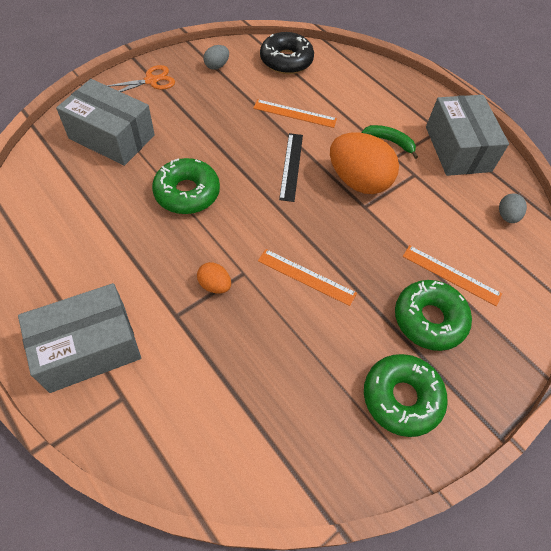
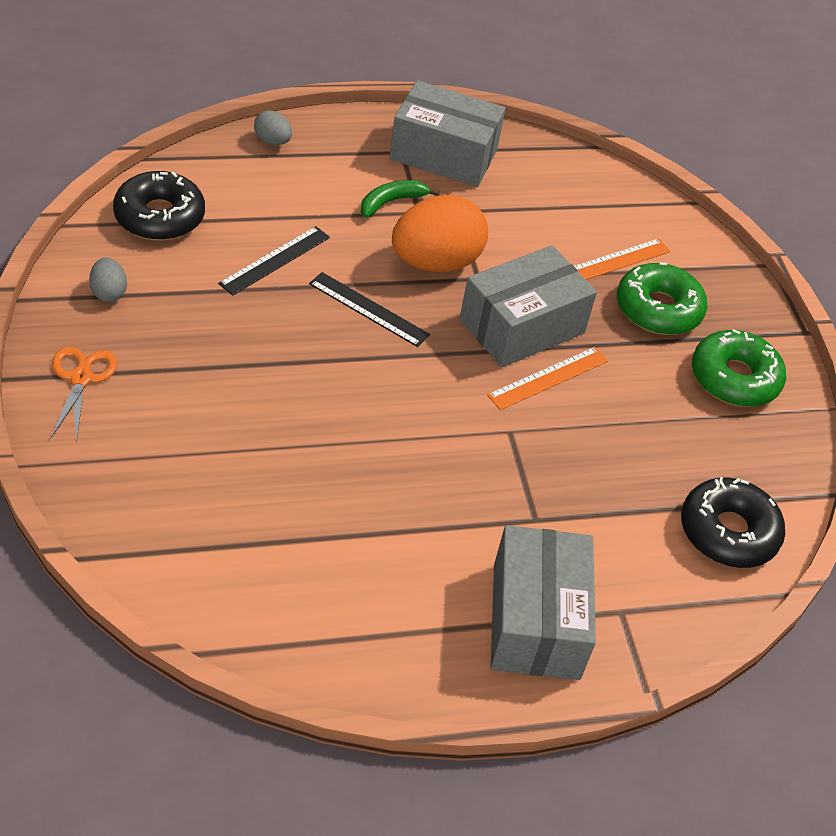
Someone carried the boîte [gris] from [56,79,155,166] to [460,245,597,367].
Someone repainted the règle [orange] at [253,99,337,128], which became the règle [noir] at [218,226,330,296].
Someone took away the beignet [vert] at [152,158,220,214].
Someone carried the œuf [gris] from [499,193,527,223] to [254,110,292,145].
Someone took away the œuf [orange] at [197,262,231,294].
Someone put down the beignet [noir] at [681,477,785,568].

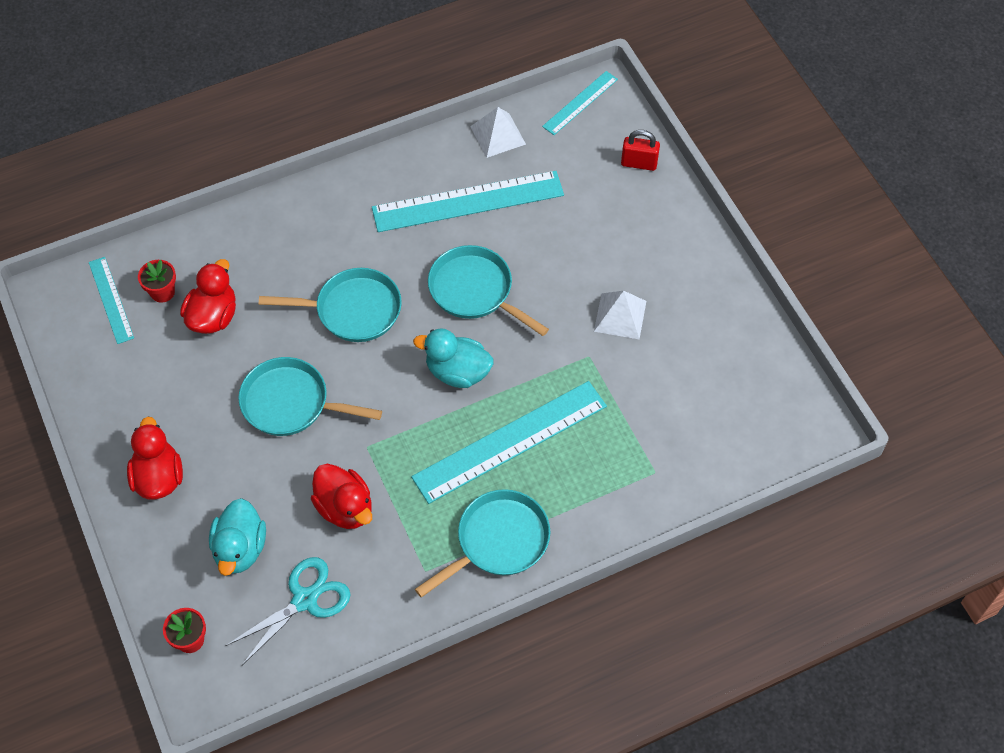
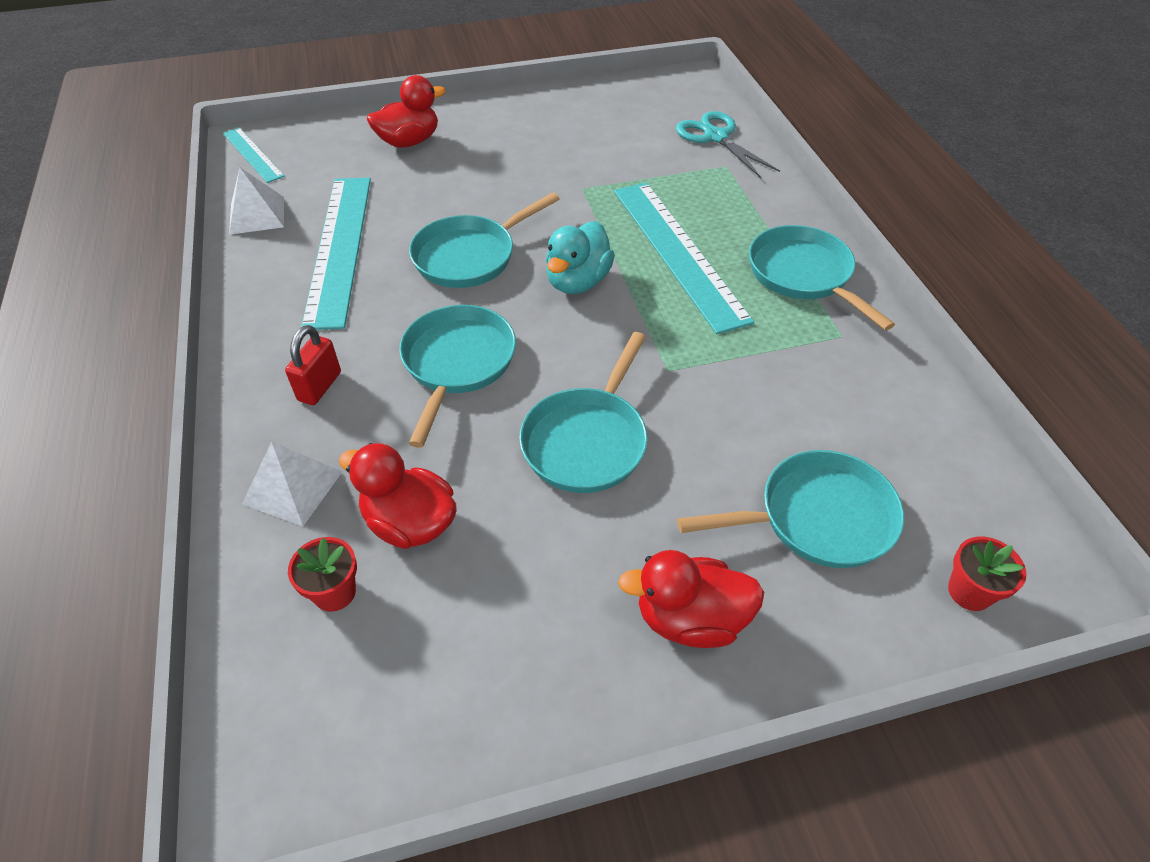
Someone carried the cadenas [rouge] from [621,130,660,171] to [285,325,341,405].
Someone took away the règle [turquoise] at [89,257,134,344].
Someone carried the pyramide [blanc] from [594,291,646,339] to [242,442,343,526].
Someone carried the canard [rouge] from [311,464,372,529] to [367,75,446,148].
Someone swapped the canard [turquoise] at [209,498,266,576] for the poêle [turquoise] at [677,450,904,568].
Someone carried the ciseaux [turquoise] from [225,557,351,665] to [676,111,780,178].

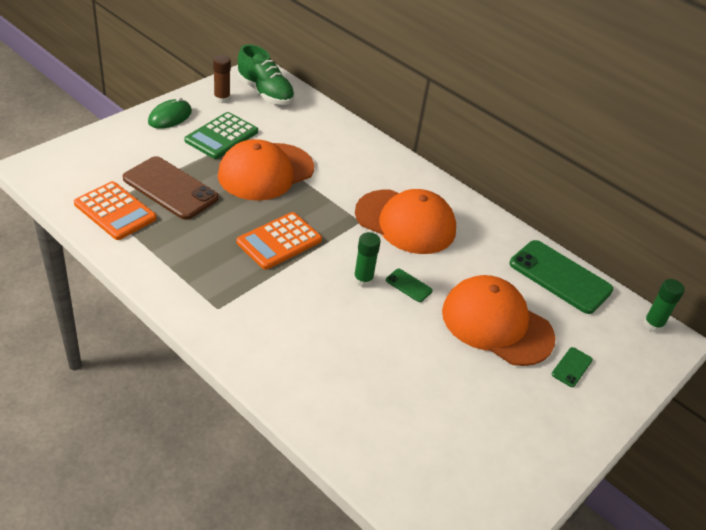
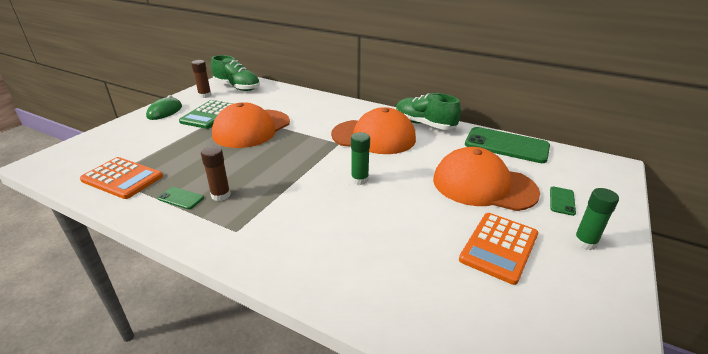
Someone took away the téléphone [marron] at [123,156,219,220].
Someone carried the calculatrice [orange] from [236,212,322,270] to [459,213,538,285].
Someone carried the téléphone [vert] from [386,269,433,302] to [158,187,204,209].
Someone carried the bâton de colle [vert] from [643,279,685,332] to [573,188,619,250].
Someone put down the chaussure [vert] at [396,93,461,130].
Someone put down the bâton de colle [marron] at [201,146,231,201].

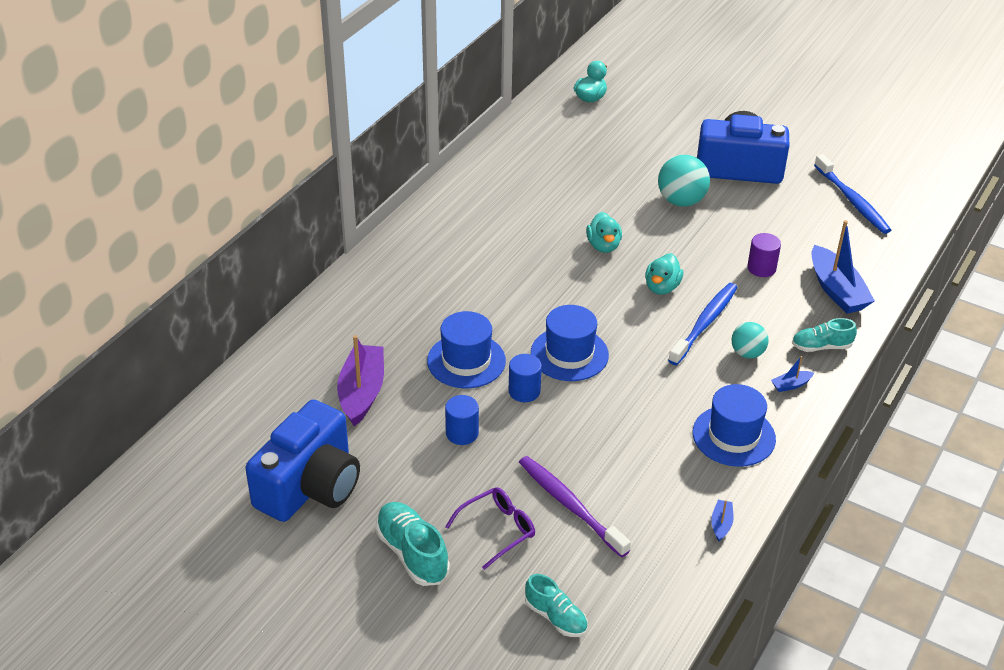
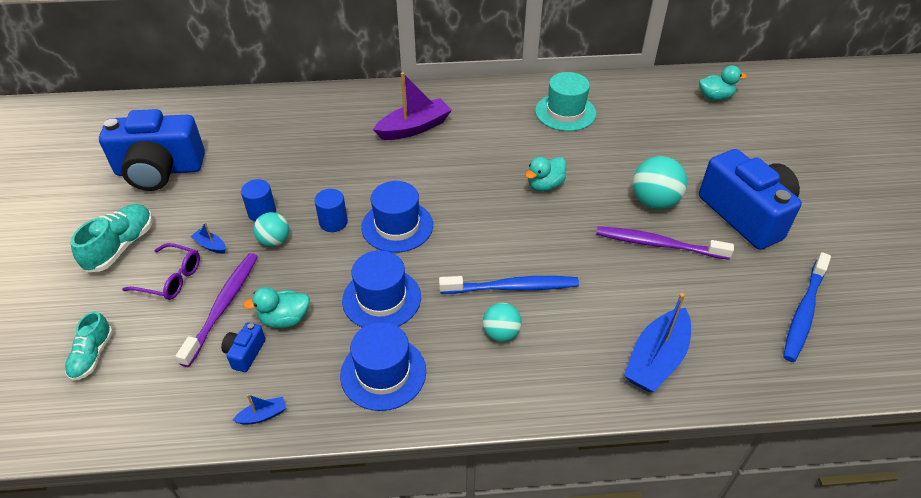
Someone took away the cylindre [violet] at [747,233,781,277].
Someone carried the canard [turquoise] from [645,253,683,295] to [243,287,310,328].
Someone carried the chapeau [bleu] from [427,311,506,388] to [342,250,421,328].
Someone took away the chaussure [turquoise] at [792,318,857,352].
Someone carried the bateau [violet] from [337,335,384,426] to [373,72,452,140].
Someone carried the bateau [bleu] from [771,356,814,392] to [190,222,226,253].
Someone put down the chapeau [turquoise] at [535,72,596,131].
Someone put down the balle [turquoise] at [253,212,289,247].
Someone put down the brosse à dents [violet] at [596,226,734,260].
Someone put down the appareil photo [bleu] at [221,322,266,372].

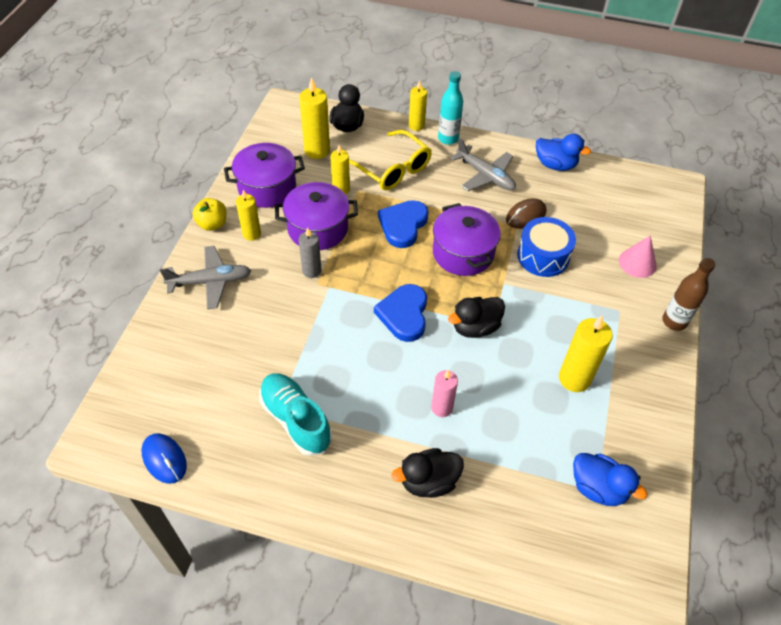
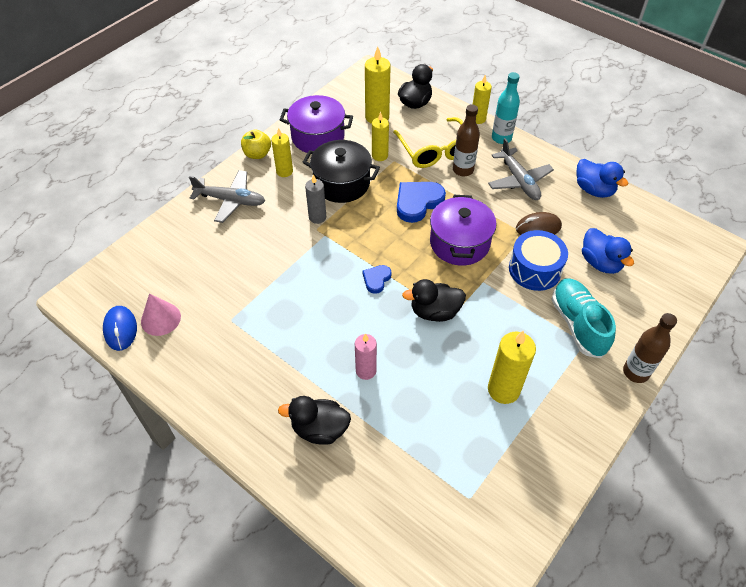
Someone repainted the marmite [violet] at [275,182,358,250], which became the marmite [noir] at [302,140,380,203].
Someone carried the cône [rose] from [619,235,657,278] to [141,293,181,336].
Someone scaled the cœur [bleu] at [374,284,427,342] by 0.55.
Someone carried the chaussure [turquoise] from [259,373,332,456] to [551,279,616,358].
Someone carried the canard [bleu] from [573,453,648,506] to [582,228,634,274].
Someone put down the bouteille [marron] at [453,104,480,176].

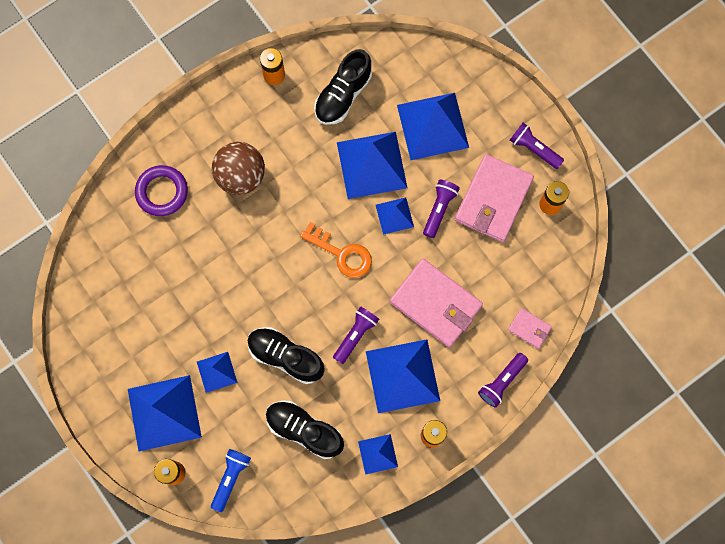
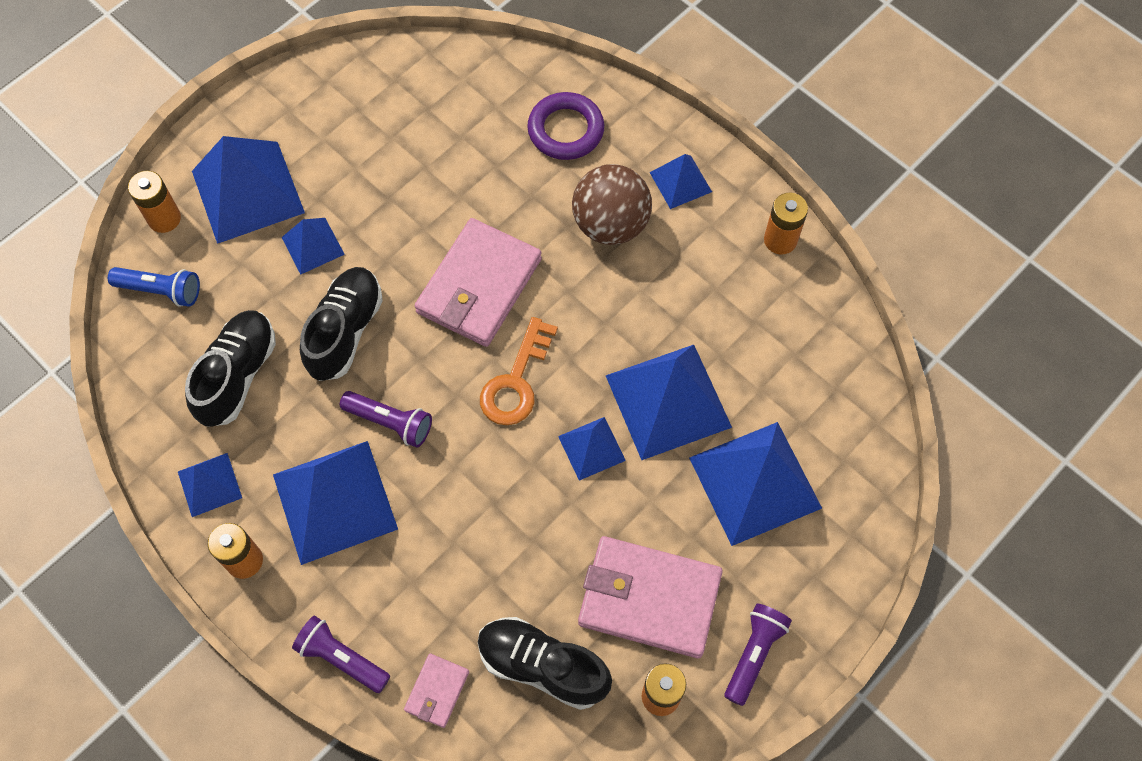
Someone carried the chaussure [noir] from [314,49,372,125] to [478,617,612,710].
Someone took away the lampe de poche [violet] at [423,180,460,238].
Someone carried the portefeuille [rose] from [390,259,483,347] to [415,218,542,347].
Someone put down the pyramide [bleu] at [649,154,712,209].

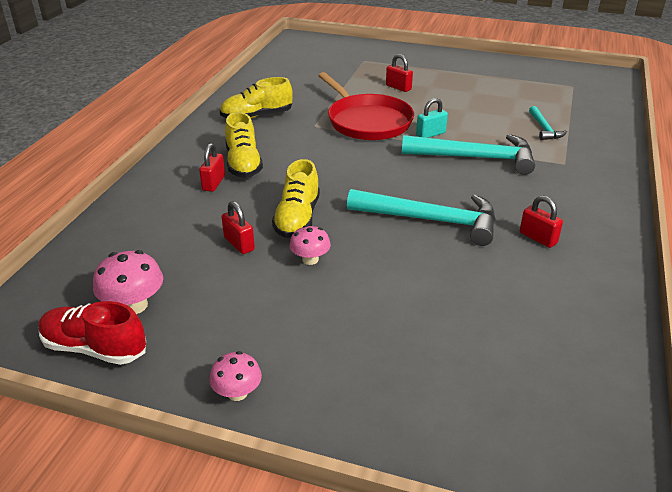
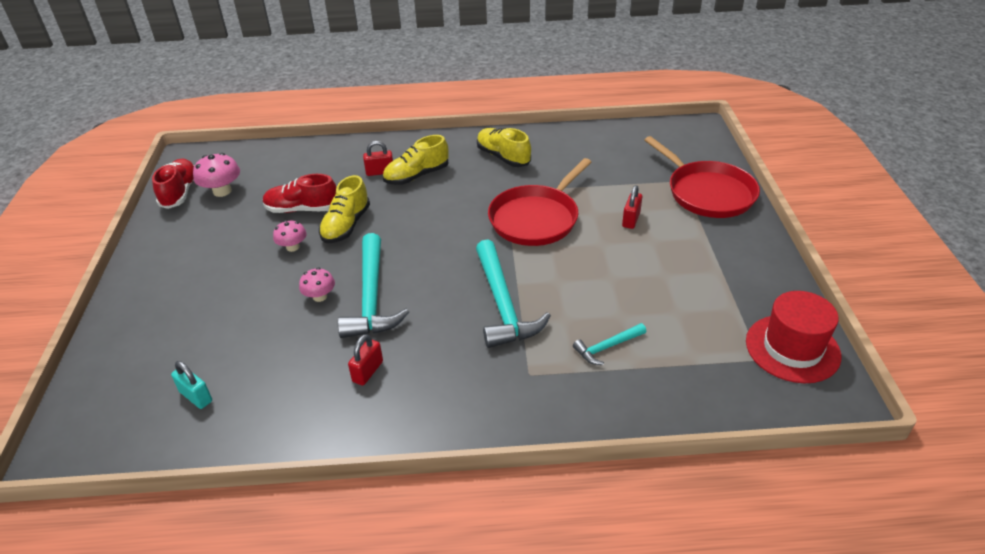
Someone carried the cadenas [turquoise] from [416,98,448,138] to [171,361,212,409].
Someone rotated the chaussure [jaune] at [272,159,320,238] by 60 degrees counterclockwise.
Someone swapped the cadenas [rouge] at [222,201,255,254] for the chaussure [rouge] at [263,174,337,213].
Someone carried the champignon [rose] from [210,351,262,401] to [299,268,335,302].
Someone put down the poêle [rouge] at [645,136,760,218].
Someone put down the chapeau [rouge] at [746,291,841,383].

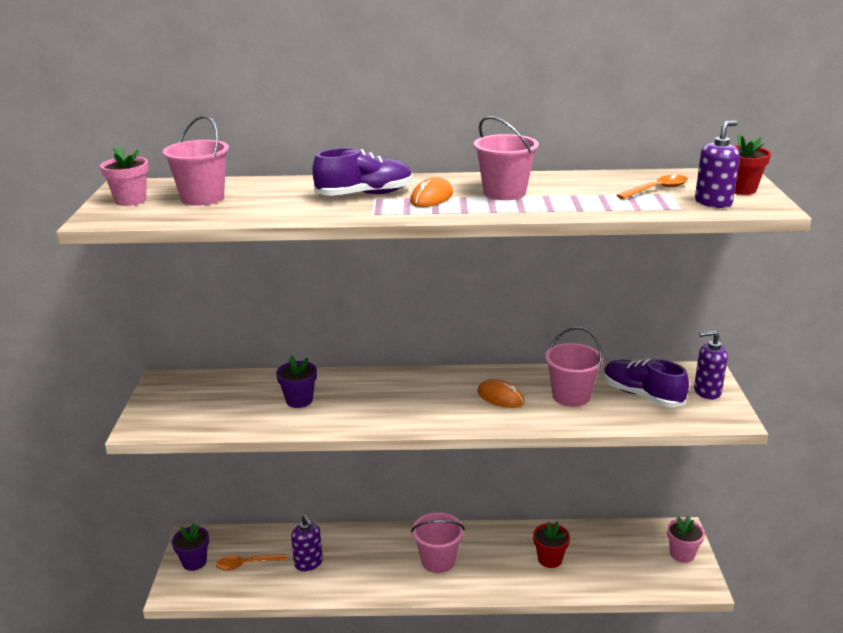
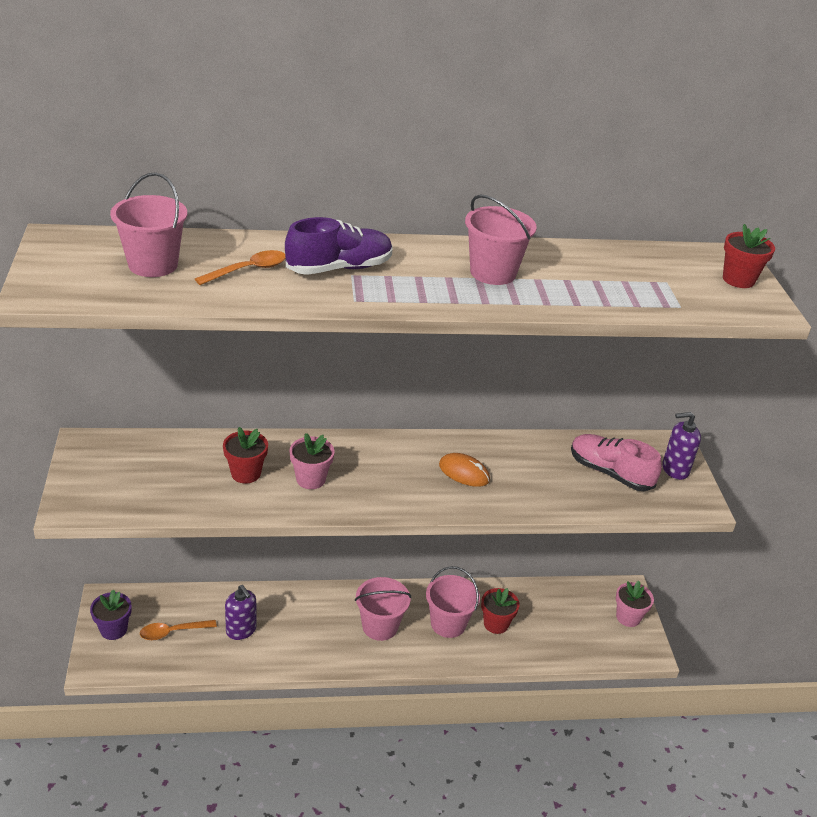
Someone took away the distributeur de savon [violet] at [695,121,740,208].
Someone carried the pot de fleurs [rose] from [100,146,148,206] to [290,433,335,489].
Someone carried the cuillère [orange] from [616,175,688,199] to [195,250,286,285].
Someone took away the souris [orange] at [410,177,453,207].
Someone carried the seau [rose] from [545,327,603,407] to [426,566,480,638].
Someone repainted the pot de fleurs [violet] at [276,356,317,408], which became the pot de fleurs [rouge] at [223,427,268,484].
Someone repainted the chaussure [violet] at [604,359,689,407], which became the chaussure [rose] at [571,434,662,491].

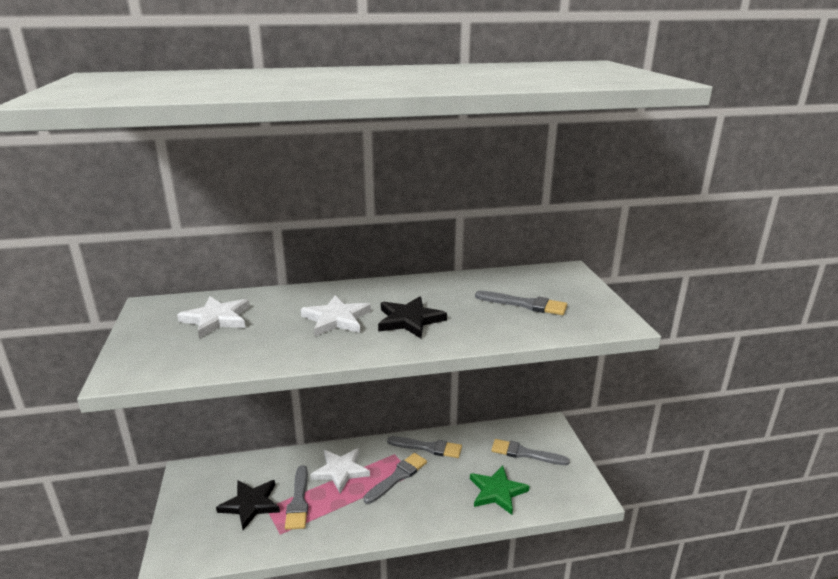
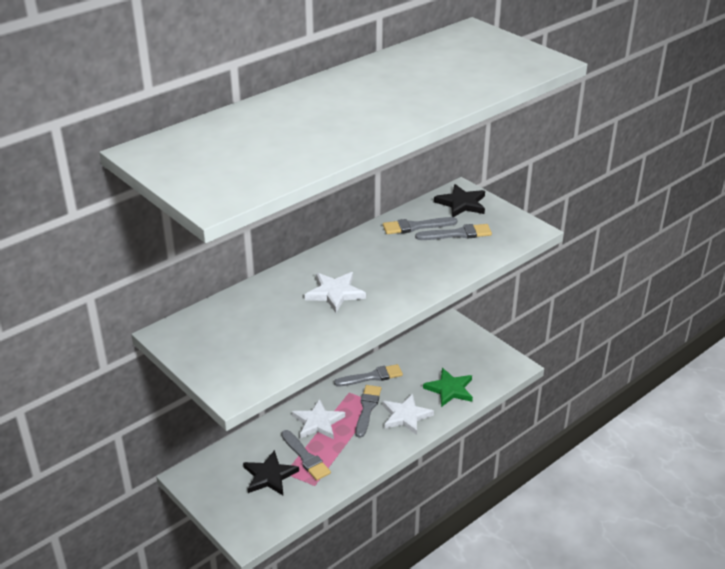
Someone carried the étoile [blanc] from [177,296,250,338] to [382,393,434,435].
Someone carried the étoile [noir] from [378,296,447,338] to [434,184,485,217].
Someone carried the pinceau [gris] from [491,439,570,465] to [383,217,457,234].

